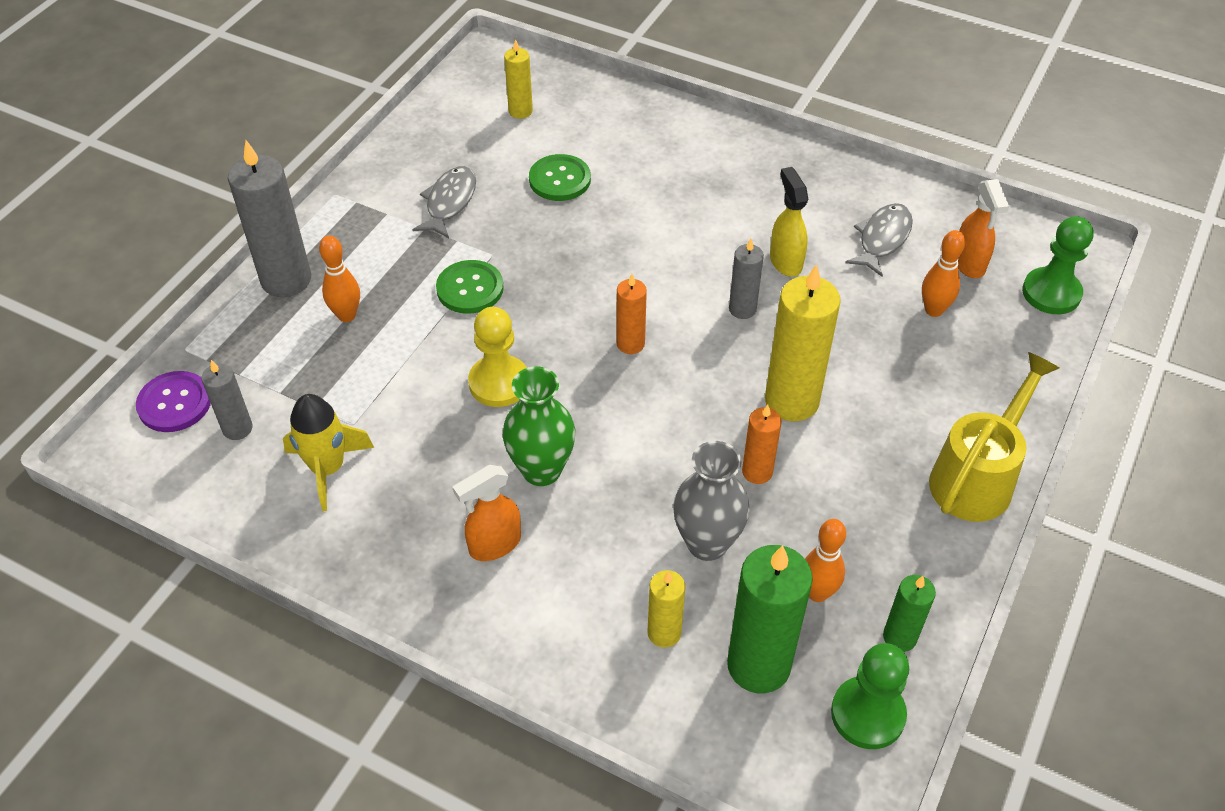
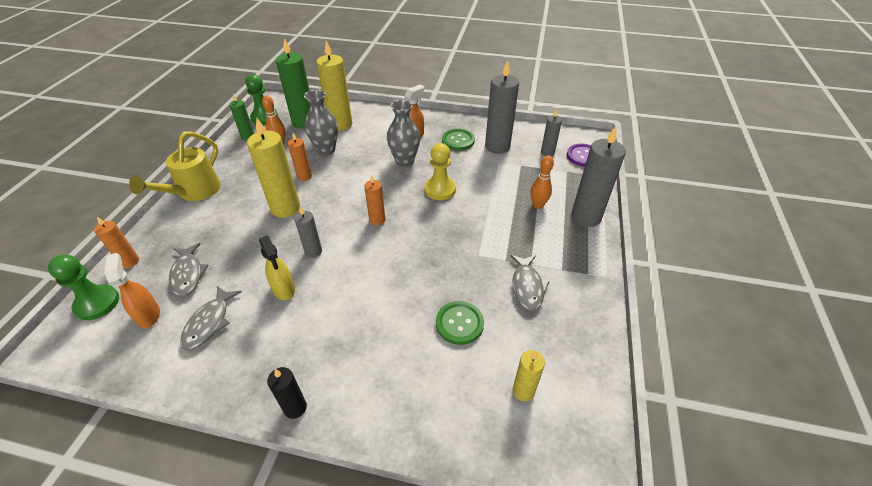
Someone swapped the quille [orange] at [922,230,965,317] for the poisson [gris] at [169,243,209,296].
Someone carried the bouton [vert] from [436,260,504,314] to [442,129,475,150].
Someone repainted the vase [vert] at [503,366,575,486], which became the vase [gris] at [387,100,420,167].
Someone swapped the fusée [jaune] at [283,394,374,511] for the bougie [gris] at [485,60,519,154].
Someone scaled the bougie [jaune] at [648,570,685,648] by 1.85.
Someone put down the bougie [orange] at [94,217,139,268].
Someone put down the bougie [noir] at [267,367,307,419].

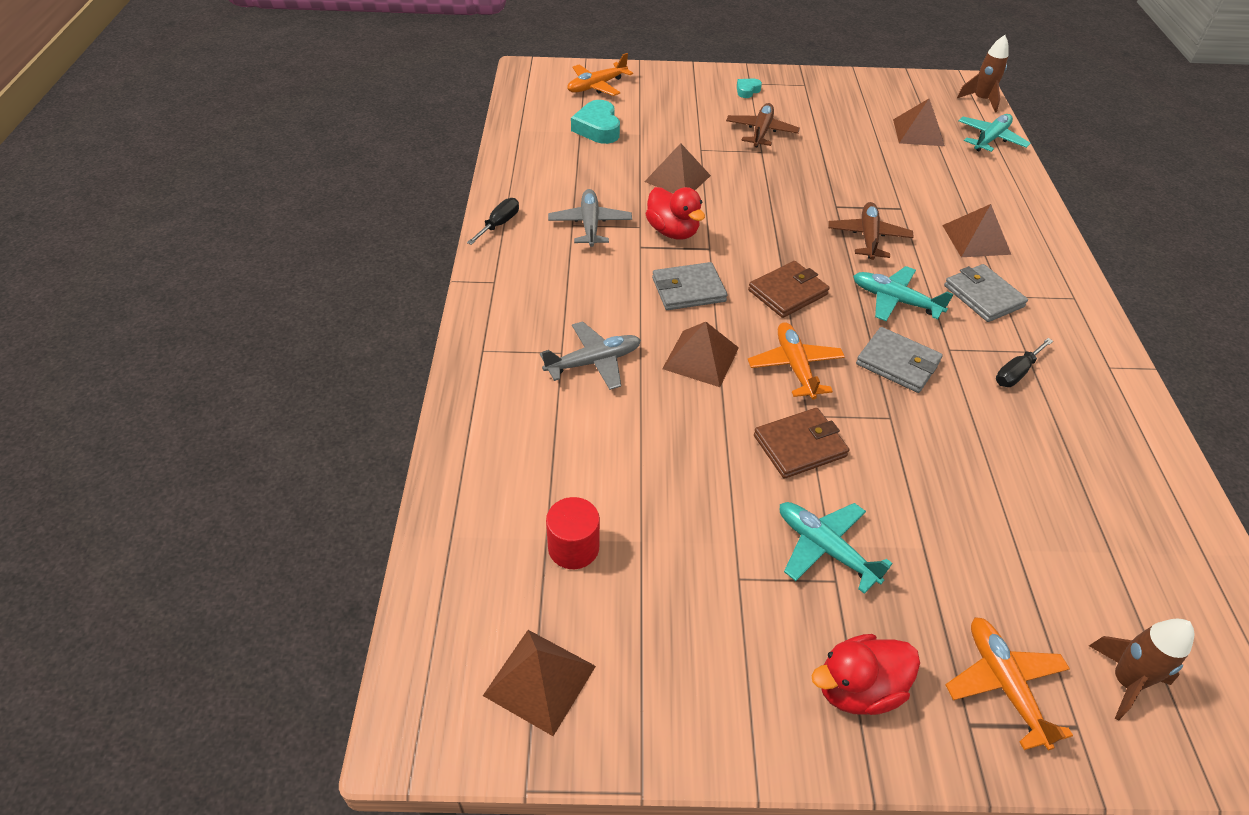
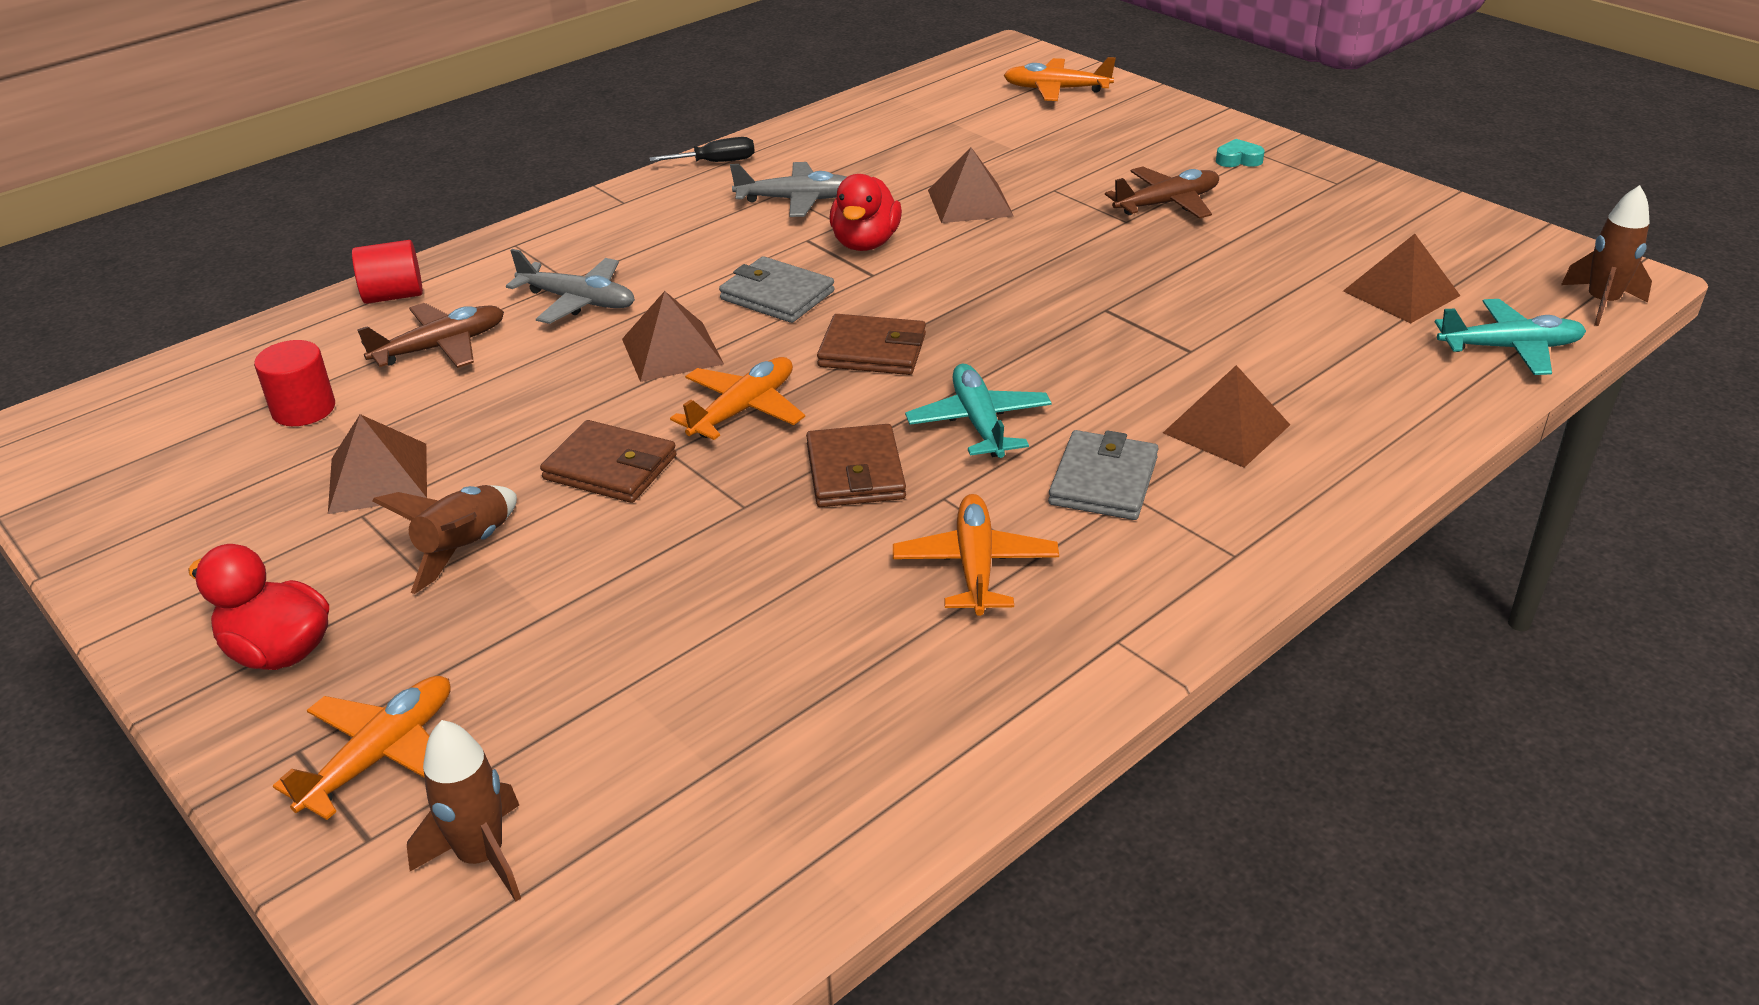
Someone took away the cœur [turquoise] at [571,100,620,144].
Someone rotated the avion [gris] at [548,189,632,247] by 45 degrees clockwise.
Someone carried the avion [marron] from [828,202,914,260] to [357,303,504,368].
Someone repainted the portefeuille [gris] at [856,327,943,393], which became the portefeuille [marron] at [806,424,906,507].
Someone swapped the tournevis [noir] at [996,338,1053,387] for the avion [orange] at [893,494,1059,616].
Someone swapped the avion [turquoise] at [780,502,893,594] for the fusée [marron] at [372,485,517,594].
Someone carried the pyramide [marron] from [483,630,596,736] to [328,414,427,514].
Someone put down the cylindre [rouge] at [352,240,423,304].

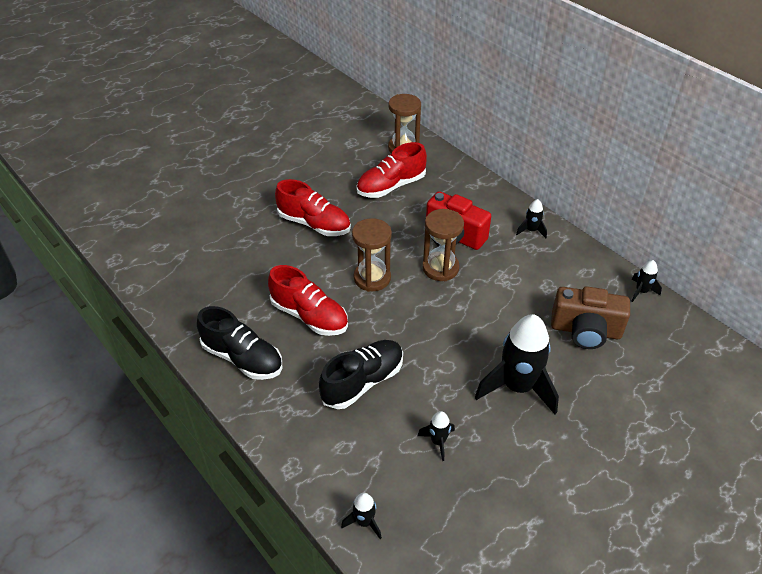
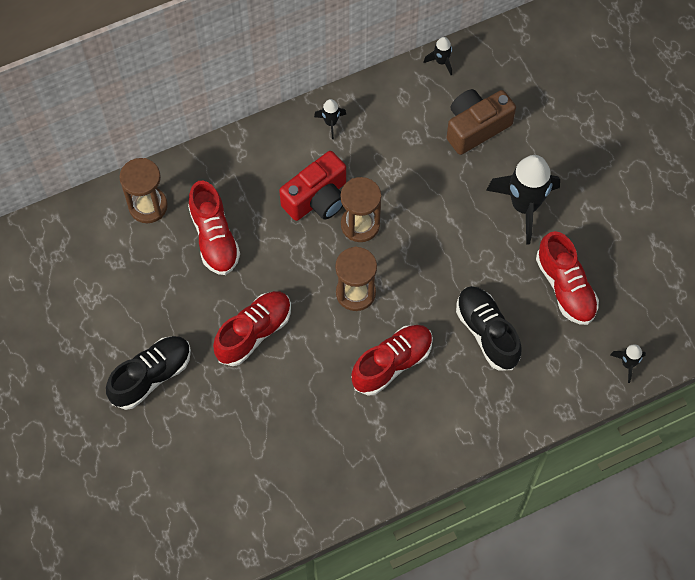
Someone rotated the appareil photo [marron] at [551,286,630,349] by 150 degrees counterclockwise.
Someone carried the chaussure [noir] from [197,306,282,380] to [106,336,191,410].
Someone swapped the fusée [noir] at [417,411,455,461] for the chaussure [rouge] at [536,231,599,325].

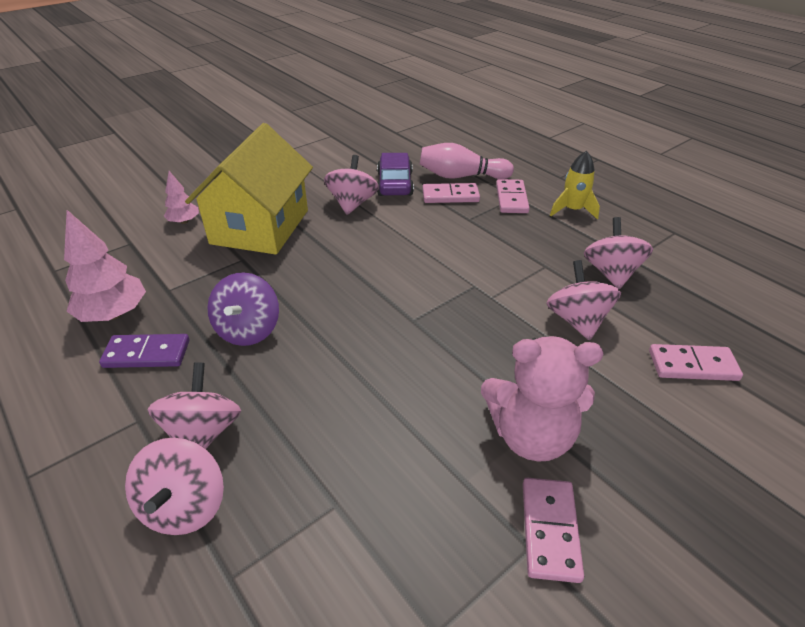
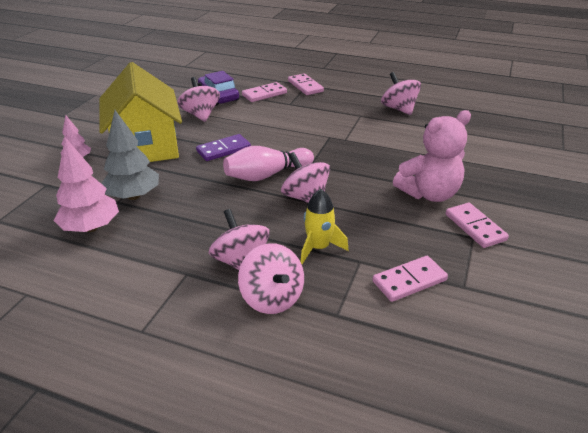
Someone carried the quille [rose] from [420,143,514,179] to [223,146,314,181].
Someone carried the fusée [jaune] from [550,151,600,220] to [301,189,349,264].
Someone carried the toupie [rose] from [547,260,621,340] to [281,152,330,203].
Someone took away the toupie [violet] at [207,272,279,346].
Someone carried the domino [violet] from [99,334,189,368] to [196,134,251,161].
Someone carried the domino [rose] from [649,344,743,381] to [372,256,448,302].
Someone put down the arbre [gris] at [101,110,159,200].

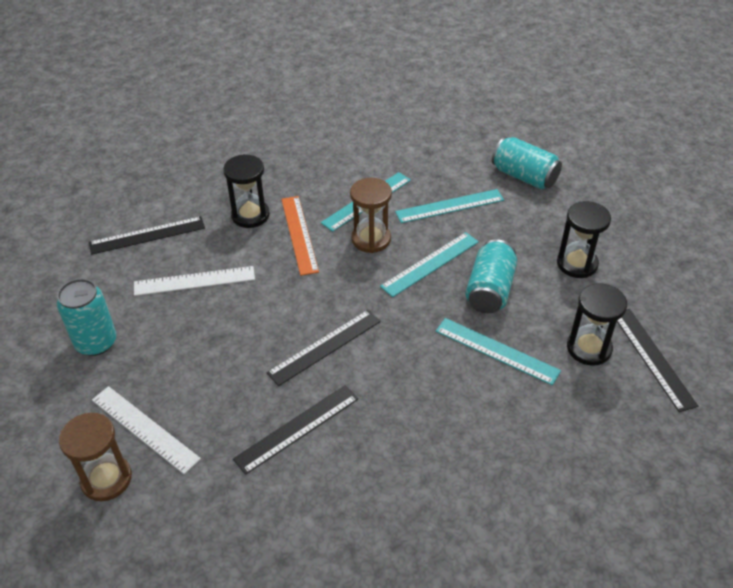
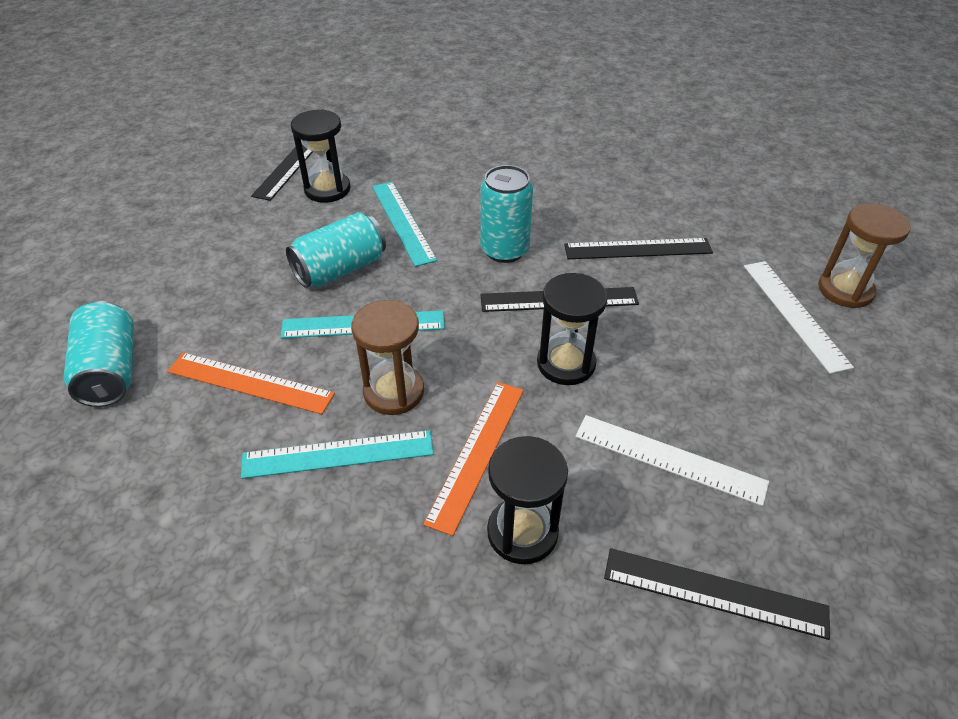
Someone repainted the règle [turquoise] at [395,189,504,223], which became the règle [orange] at [167,352,335,414].
Someone carried the sablier [noir] from [557,201,611,278] to [537,273,608,385].
Someone carried the canette [turquoise] from [57,279,116,356] to [480,165,533,263].

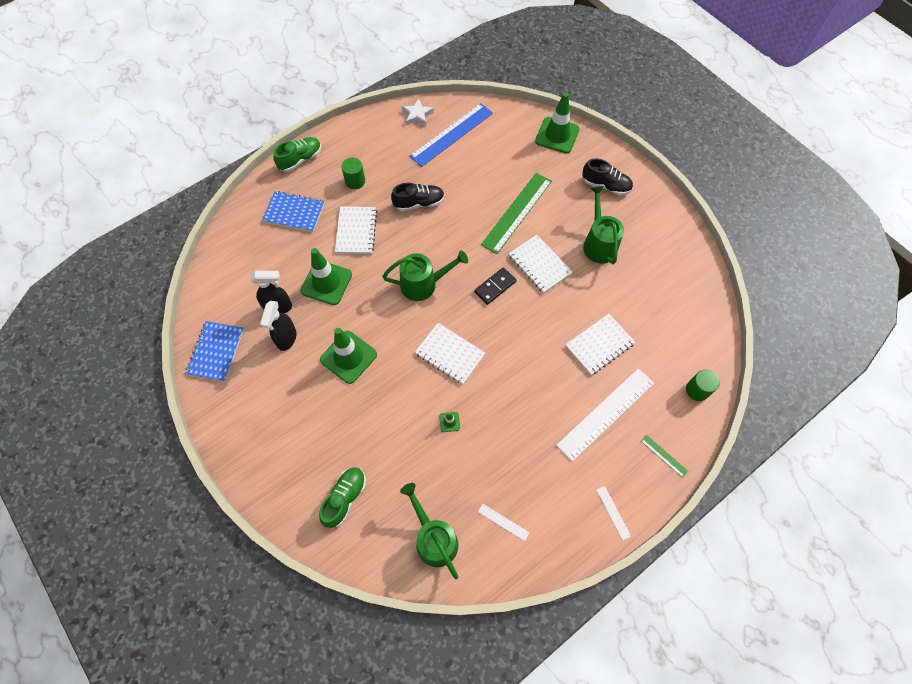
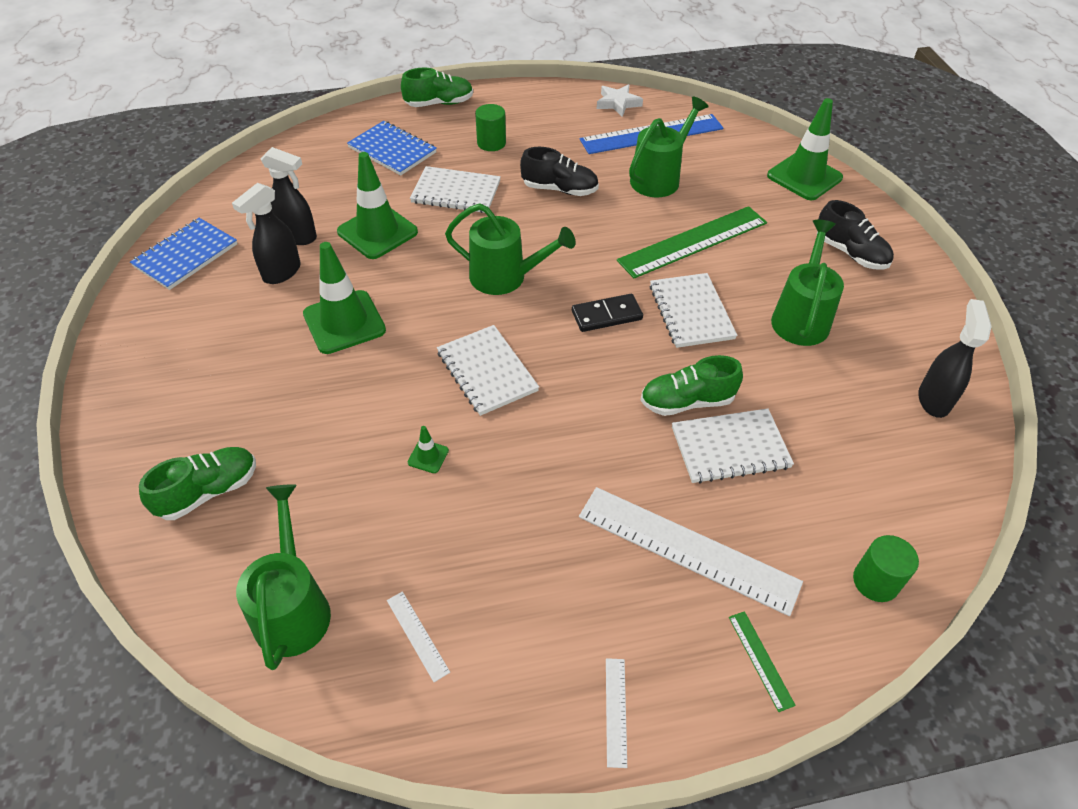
Someone rotated the carnet [blanc] at [335,206,377,254] by 75 degrees clockwise.
Someone rotated the règle [blanc] at [556,368,654,462] by 45 degrees clockwise.
Someone put down the arrosoir [vert] at [629,96,709,197].
Someone put down the vaporisateur [noir] at [918,299,992,418].
Someone put down the chaussure [vert] at [641,355,743,416].

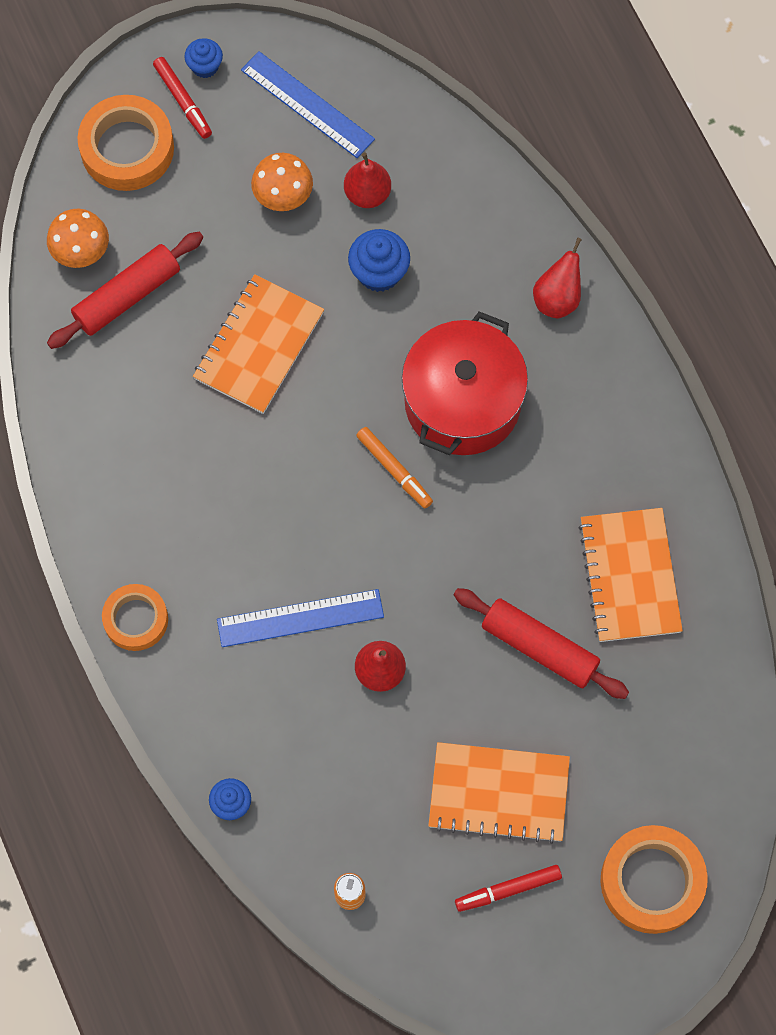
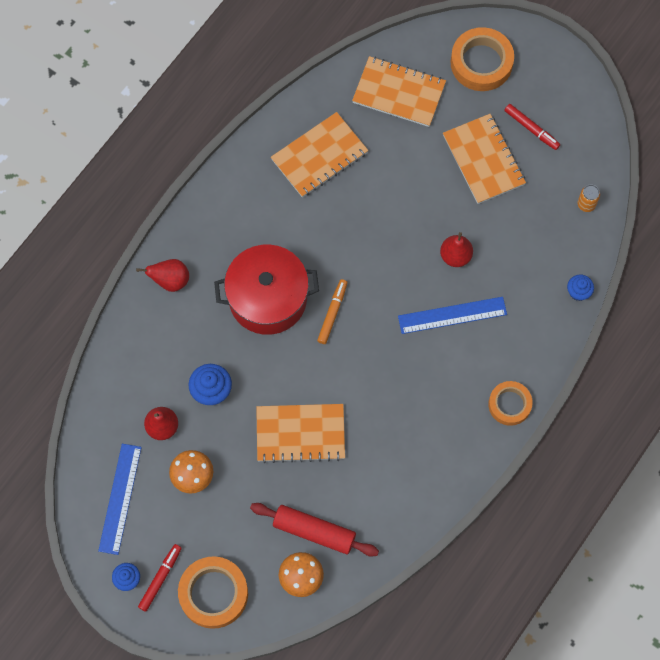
Someone took away the rouleau à pâtisserie [rouge] at [454,588,629,699].
Someone rotated the règle [bleu] at [217,589,384,647] by 60 degrees counterclockwise.
Someone put down the carnet [orange] at [352,56,446,127].

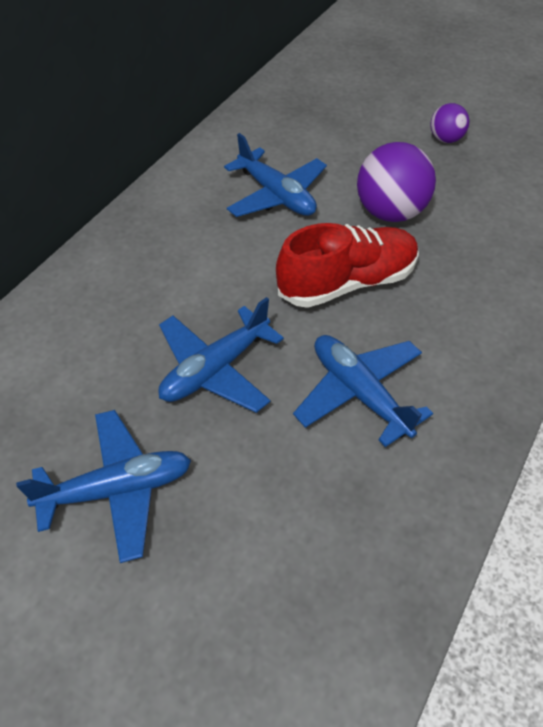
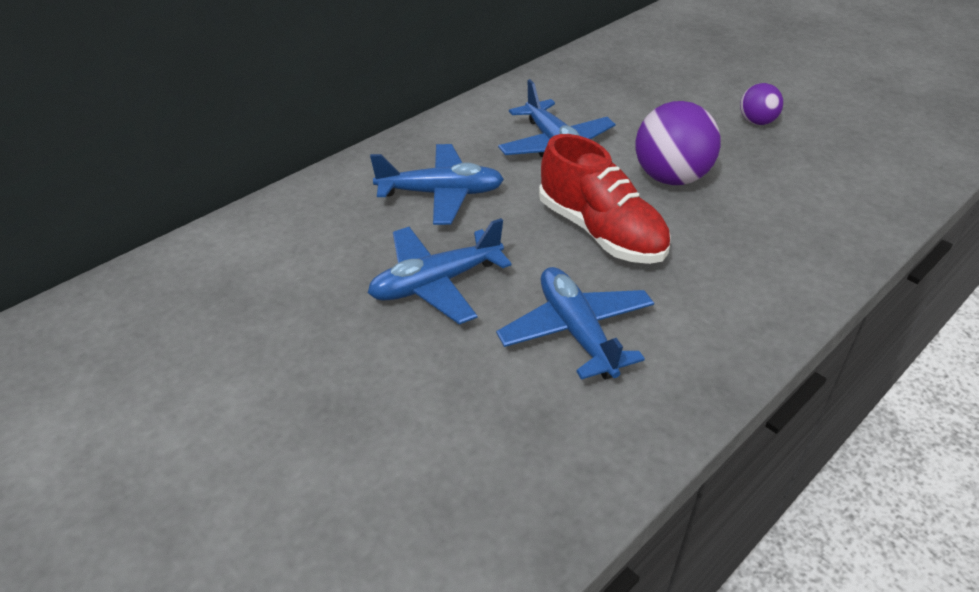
Someone rotated the chaussure [rouge] at [276,223,419,308] by 60 degrees clockwise.
Someone carried the avion [bleu] from [16,410,191,563] to [370,144,504,225].

